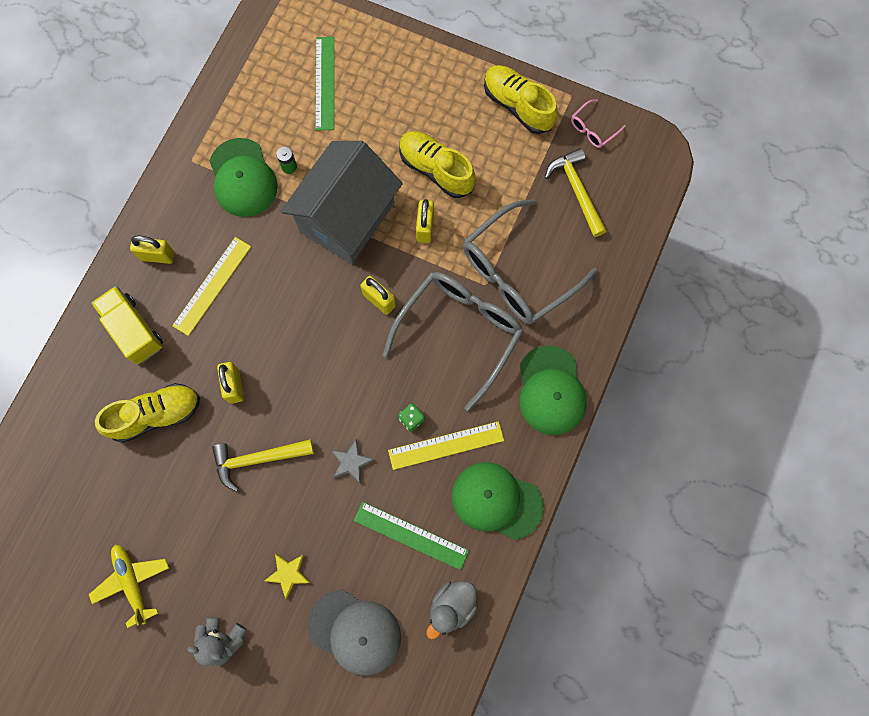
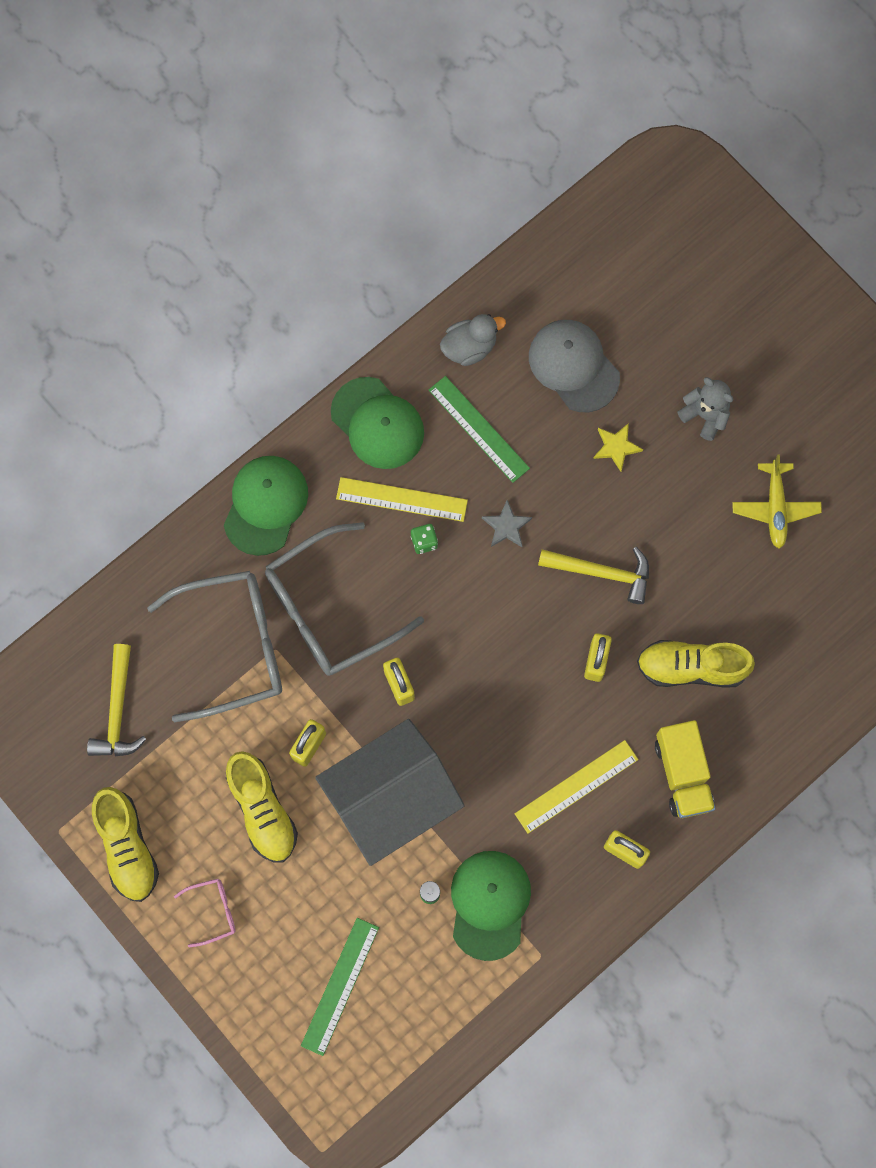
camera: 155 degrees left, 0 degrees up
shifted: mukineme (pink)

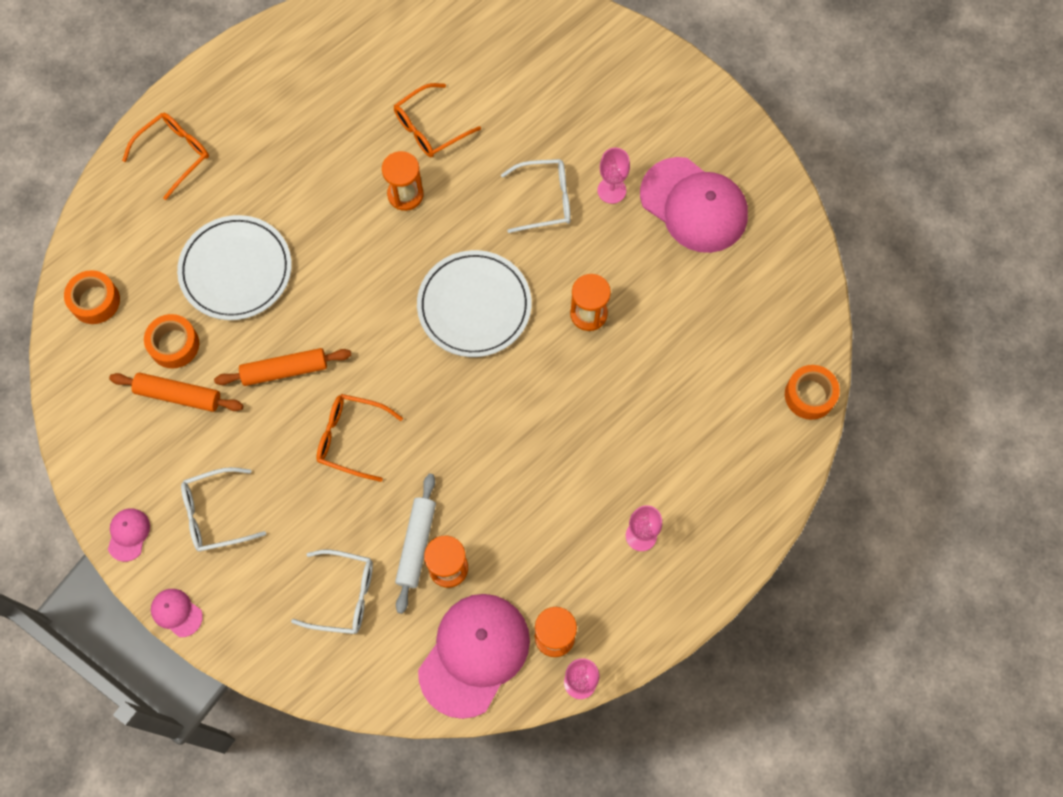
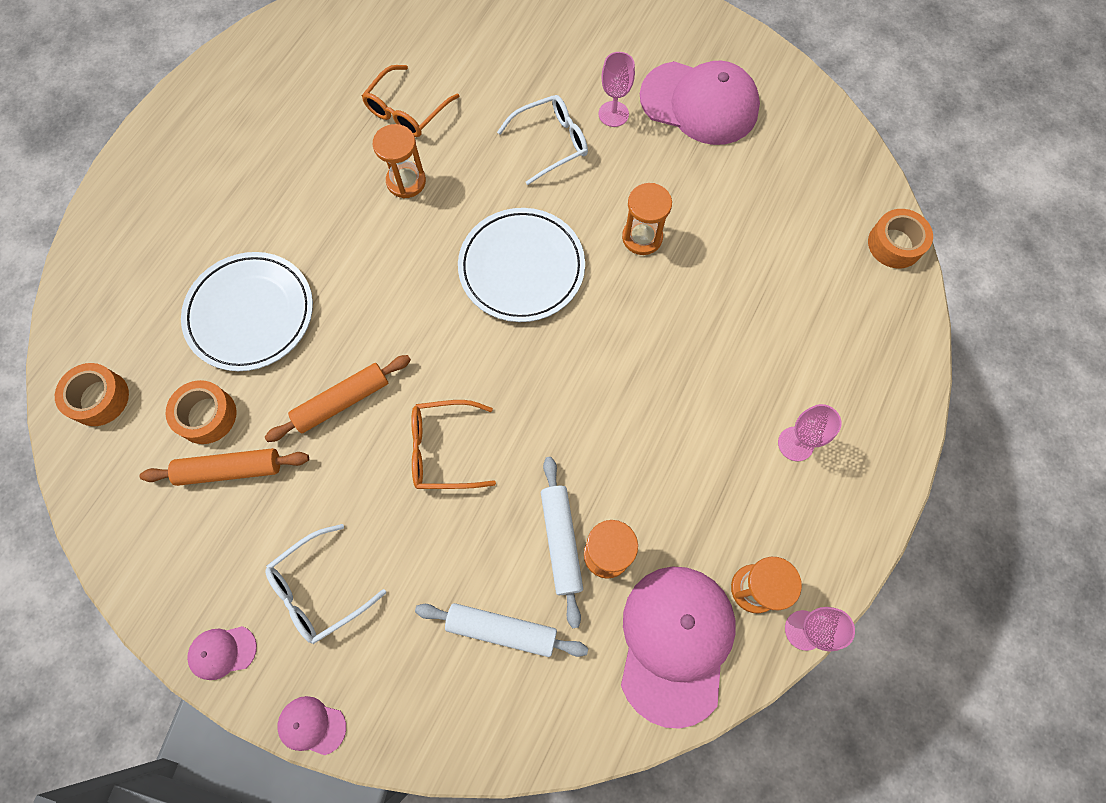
camera: 20 degrees left, 0 degrees up
gone: mukineme (orange) (no. 1 from left)
swapped: mukineme (white) (no. 2 from left) to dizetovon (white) (no. 1 from left)
rotated: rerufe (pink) (no. 1 from left) 90 degrees counterclockwise

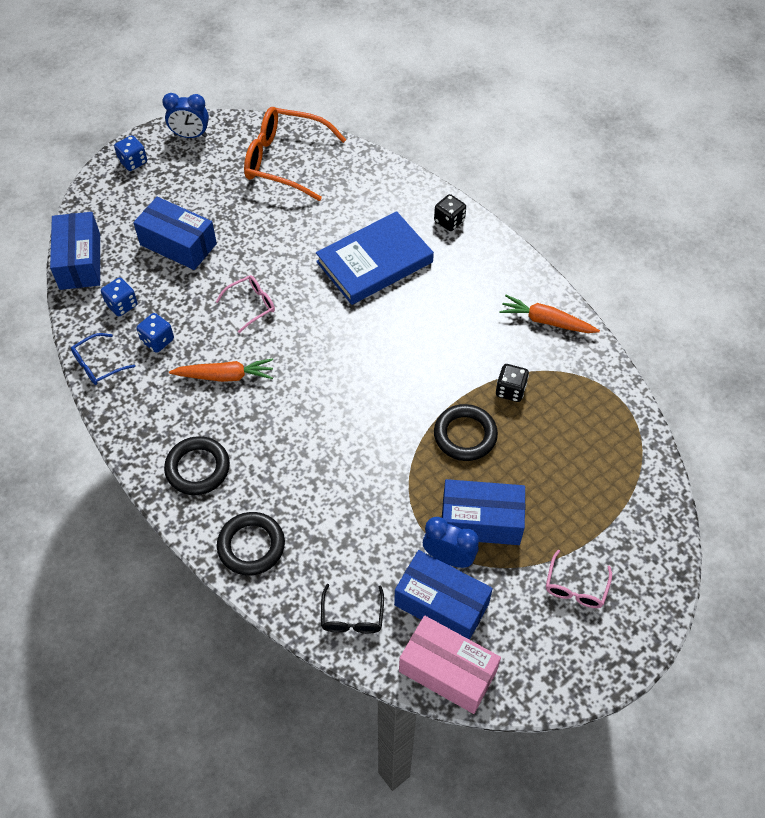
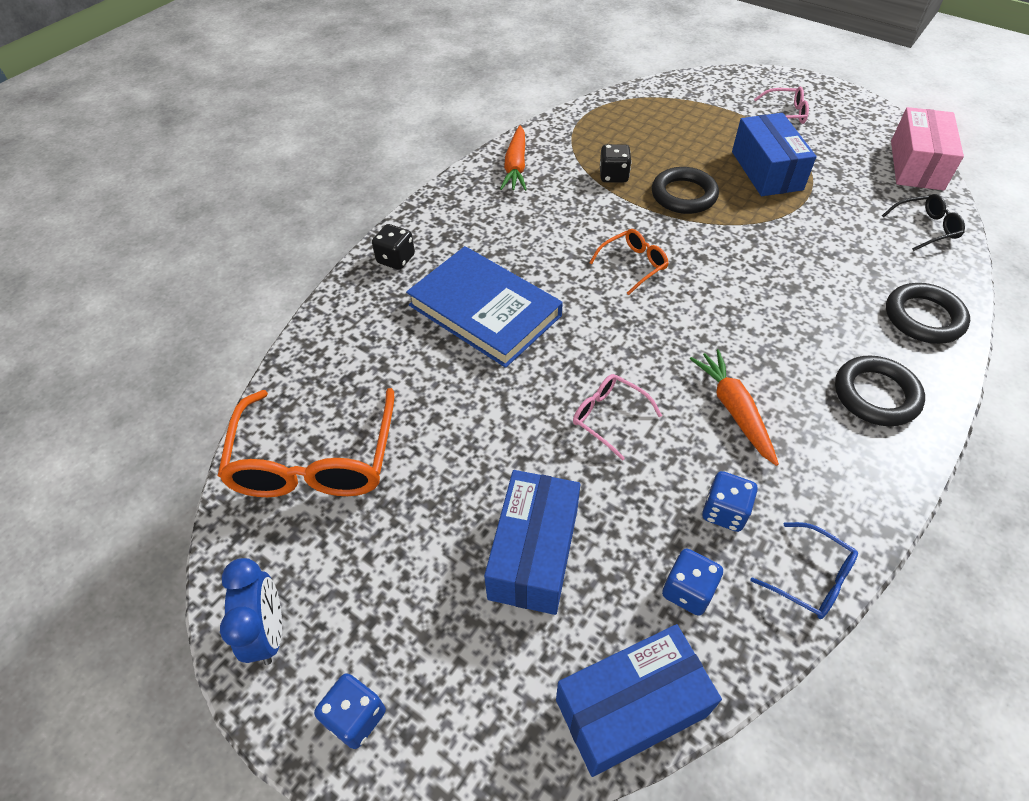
camera: 105 degrees left, 5 degrees down
gone: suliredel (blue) (no. 3 from left); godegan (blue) (no. 2 from left)
new: mukineme (orange) (no. 2 from left)

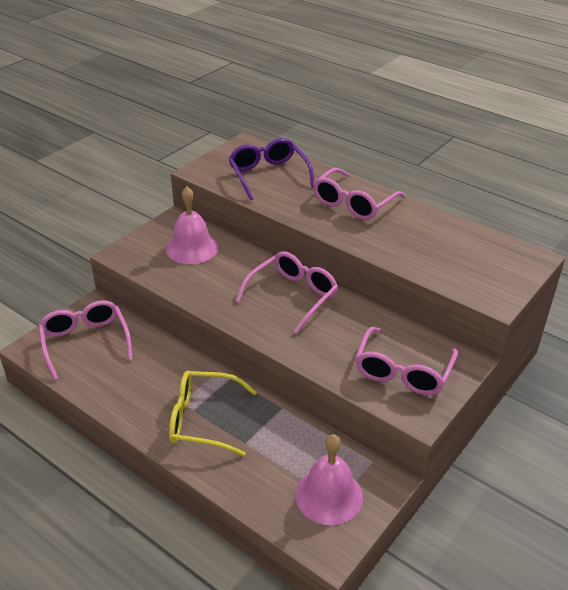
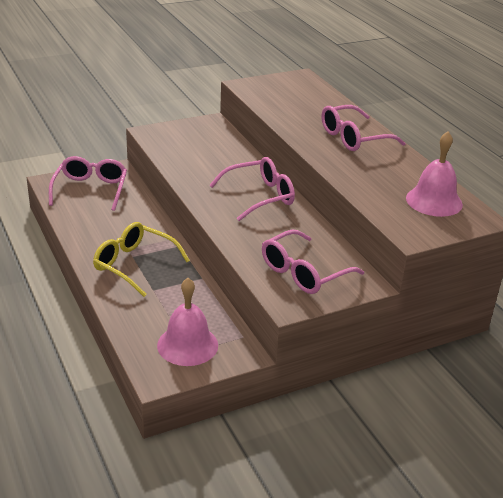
camera: 25 degrees right, 5 degrees down
gone: mukineme (purple)
shifted: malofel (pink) (no. 1 from left in the first image) to malofel (pink) (no. 2 from left)

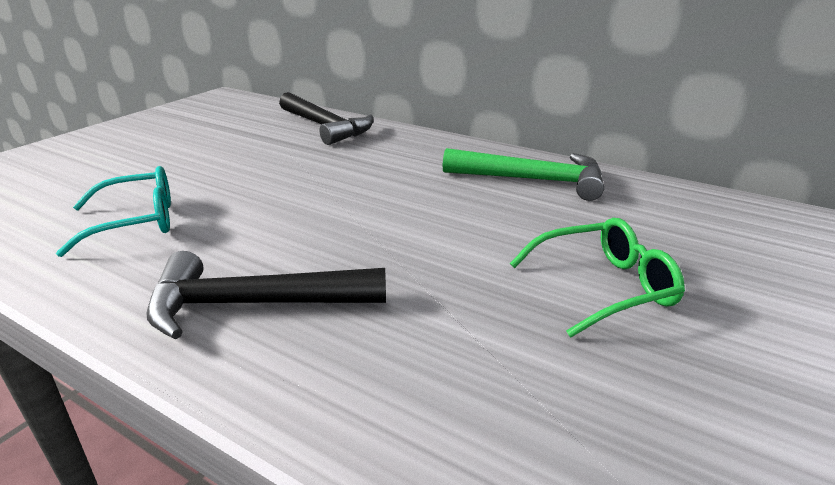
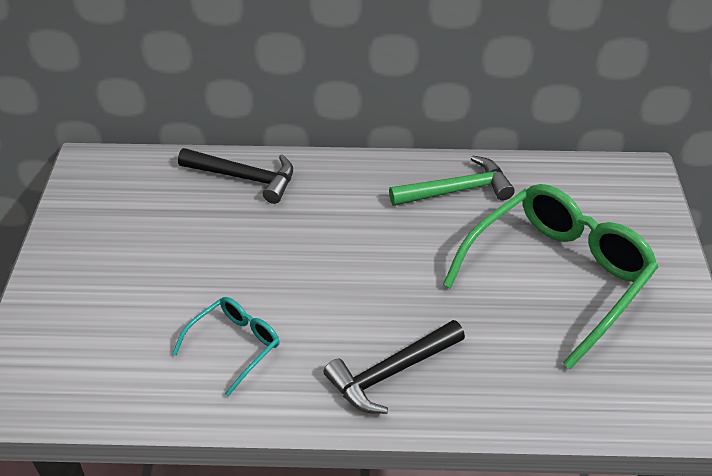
camera: 30 degrees left, 15 degrees up
scaled: mukineme (green) x2.03

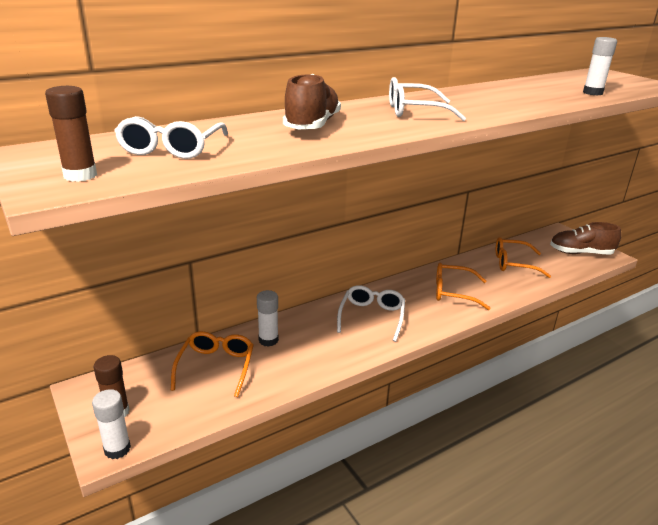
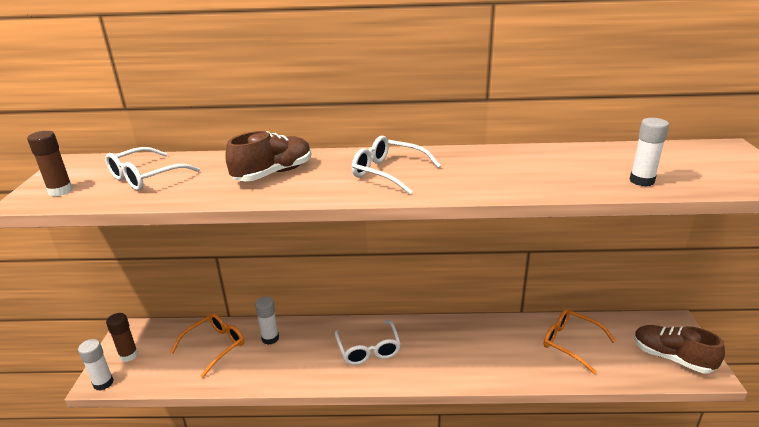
camera: 35 degrees right, 0 degrees up
gone: mukineme (orange) (no. 2 from left)
rotated: mukineme (white) (no. 2 from left) 120 degrees clockwise

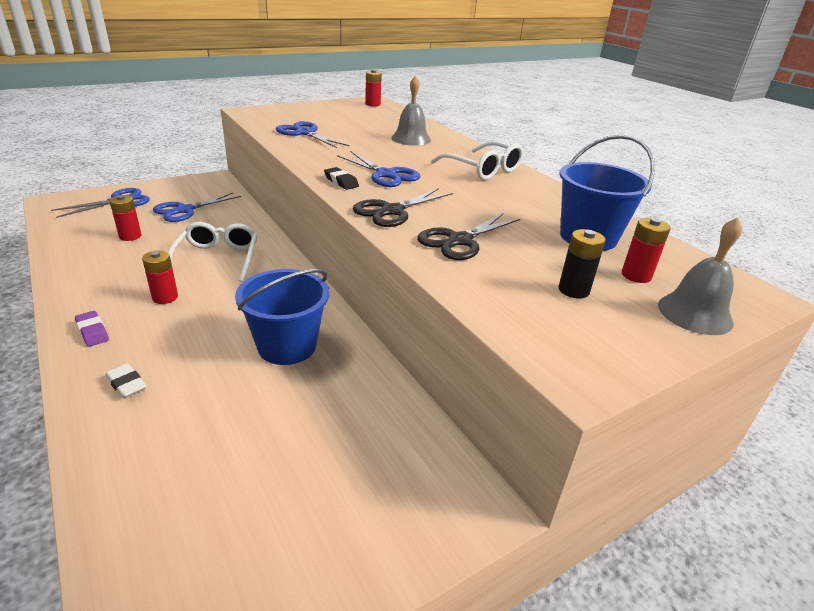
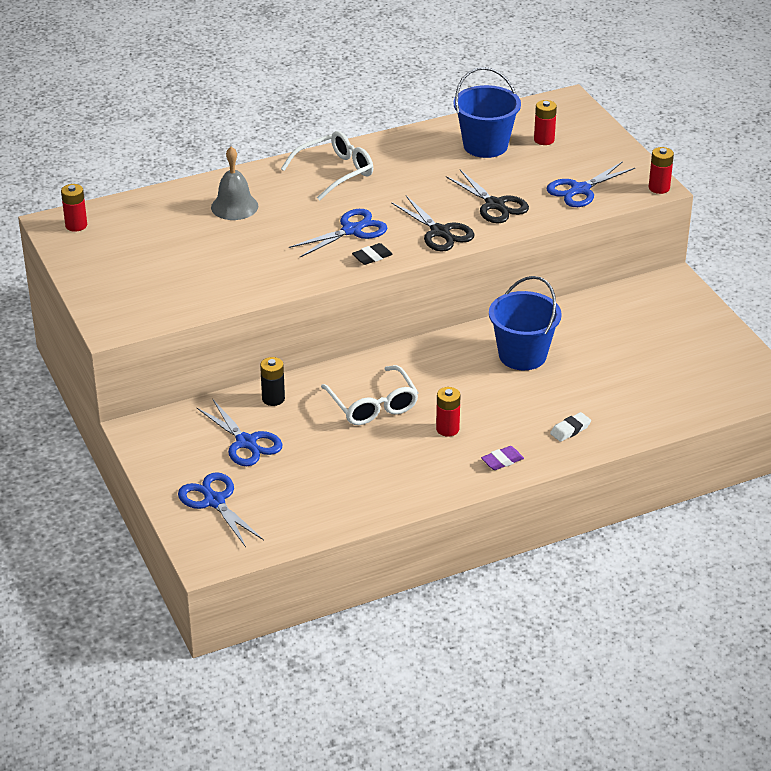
camera: 80 degrees left, 5 degrees up
gone: malofel (grey) (no. 2 from left)
shifted: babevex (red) (no. 1 from left in the first image) to babevex (red) (no. 4 from left); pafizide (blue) (no. 3 from left in the first image) to pafizide (blue) (no. 4 from left); babevex (black)
rotated: mukineme (white) (no. 1 from left in the first image) 120 degrees counterclockwise

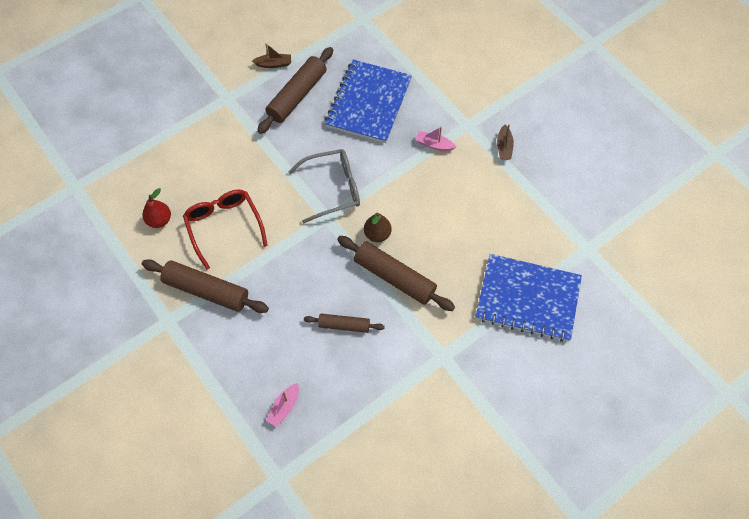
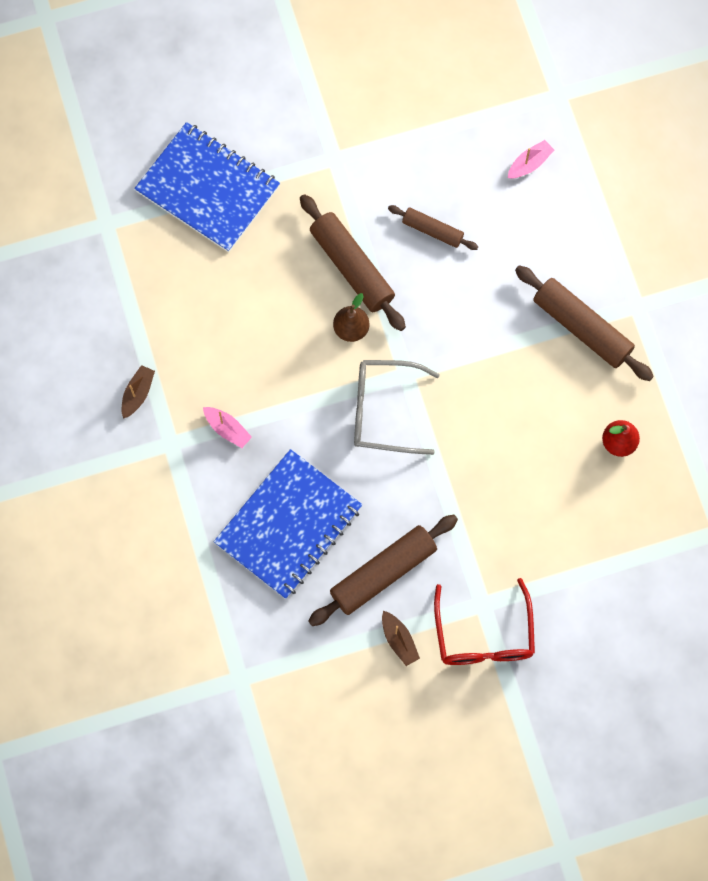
camera: 160 degrees left, 10 degrees up
shifted: mukineme (red)
rotated: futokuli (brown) (no. 1 from left in the first image) 135 degrees counterclockwise

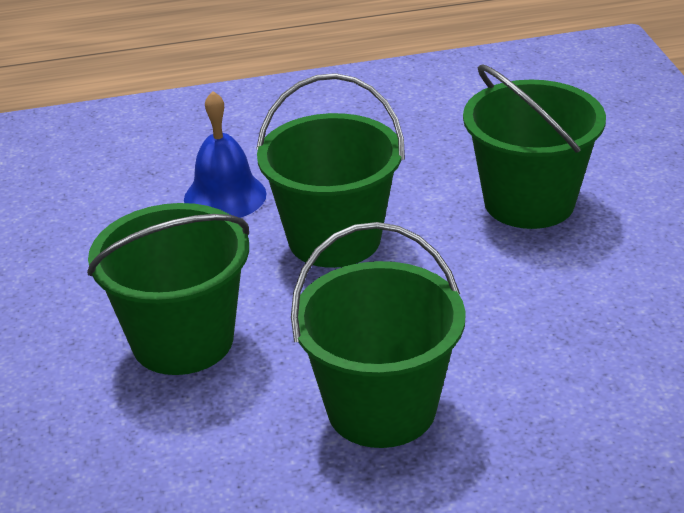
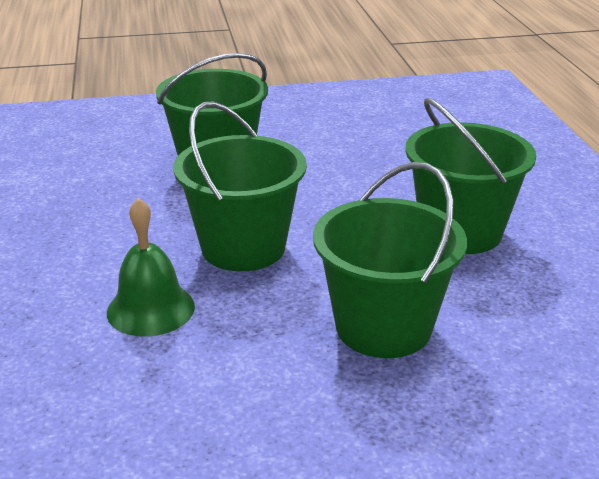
camera: 90 degrees left, 5 degrees down
repainted: malofel (blue) to malofel (green)

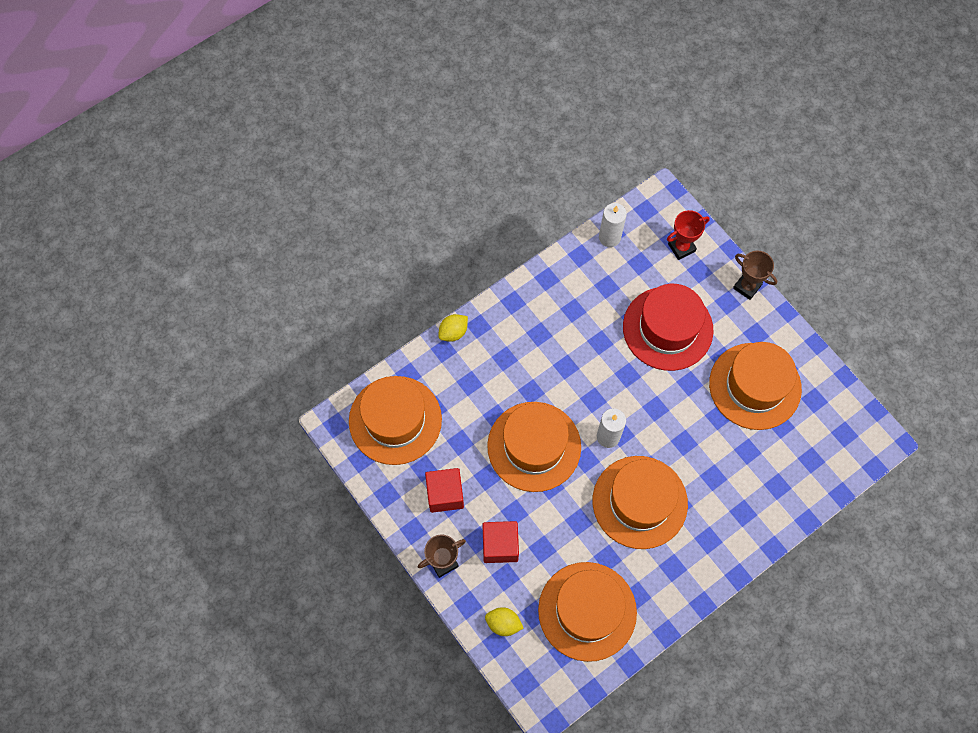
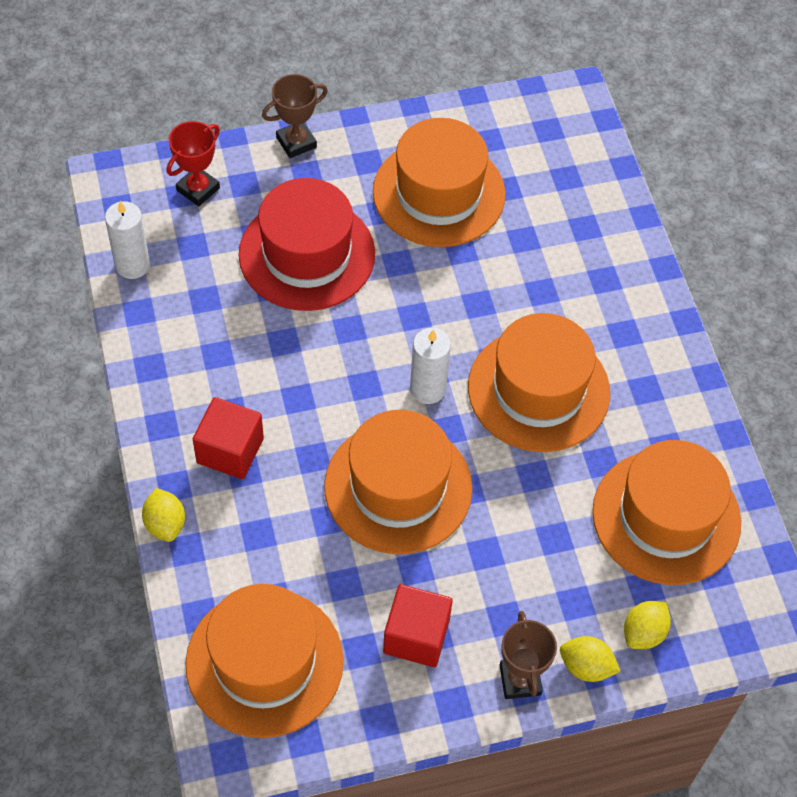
camera: 70 degrees left, 10 degrees down
new: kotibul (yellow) (no. 2 from left)
shifted: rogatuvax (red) (no. 2 from left in the first image) to rogatuvax (red) (no. 1 from left)
rotated: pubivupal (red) 45 degrees clockwise

